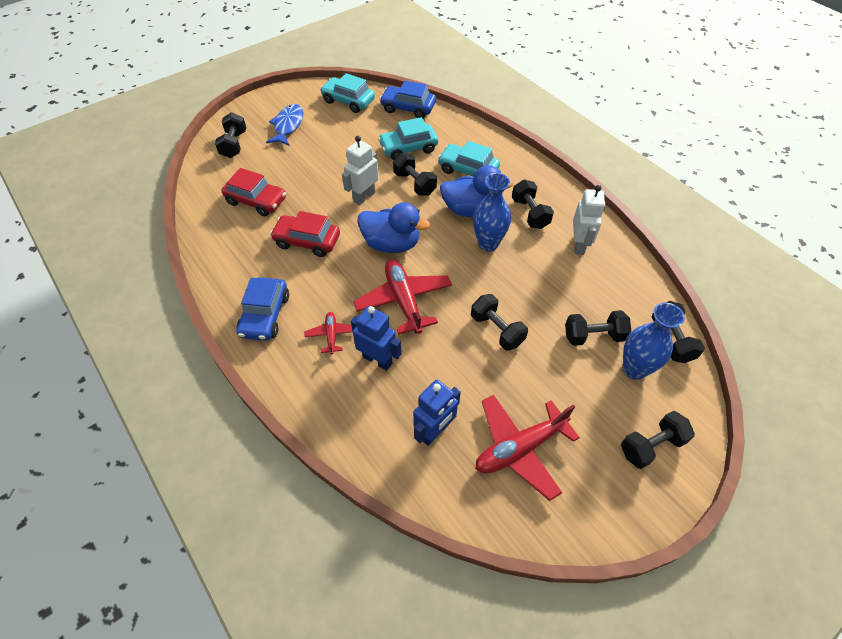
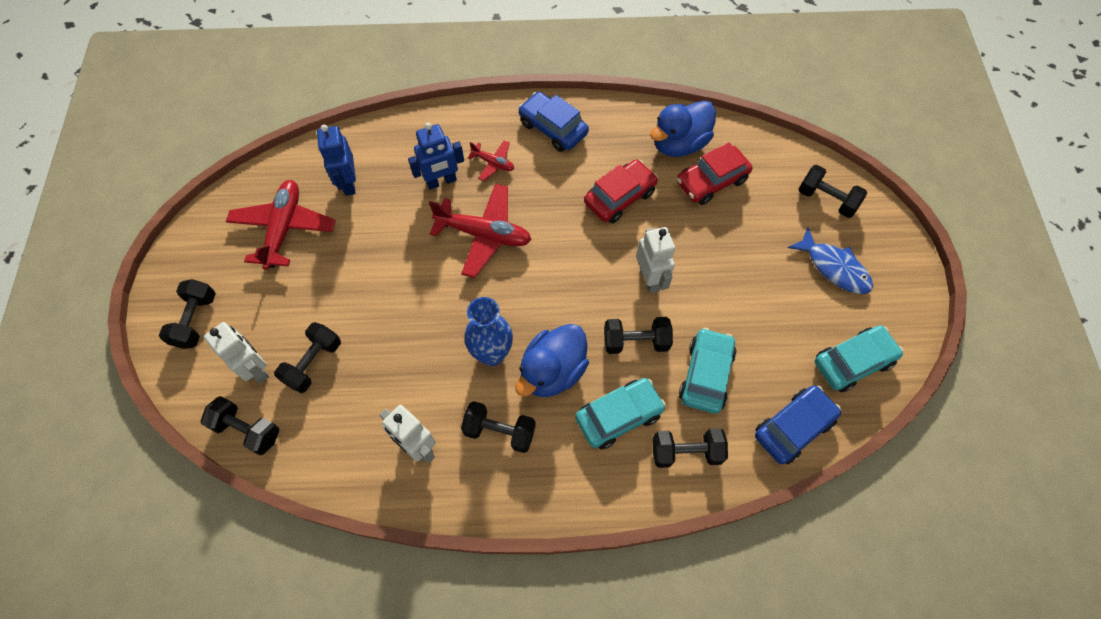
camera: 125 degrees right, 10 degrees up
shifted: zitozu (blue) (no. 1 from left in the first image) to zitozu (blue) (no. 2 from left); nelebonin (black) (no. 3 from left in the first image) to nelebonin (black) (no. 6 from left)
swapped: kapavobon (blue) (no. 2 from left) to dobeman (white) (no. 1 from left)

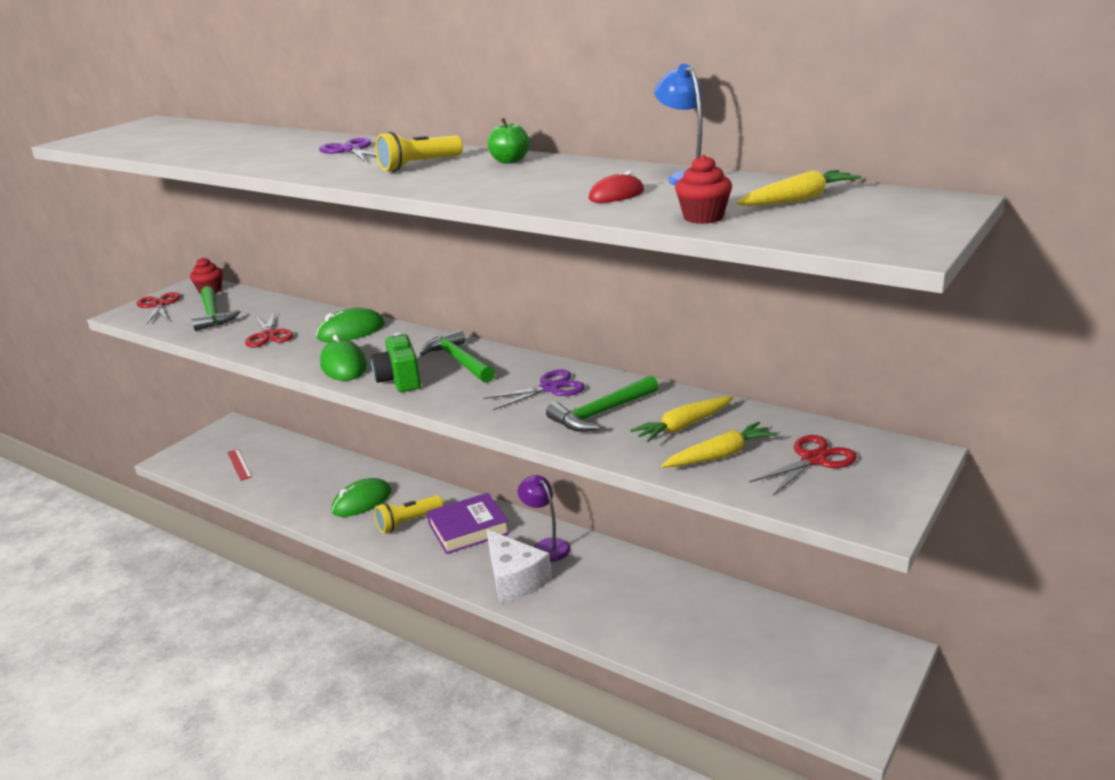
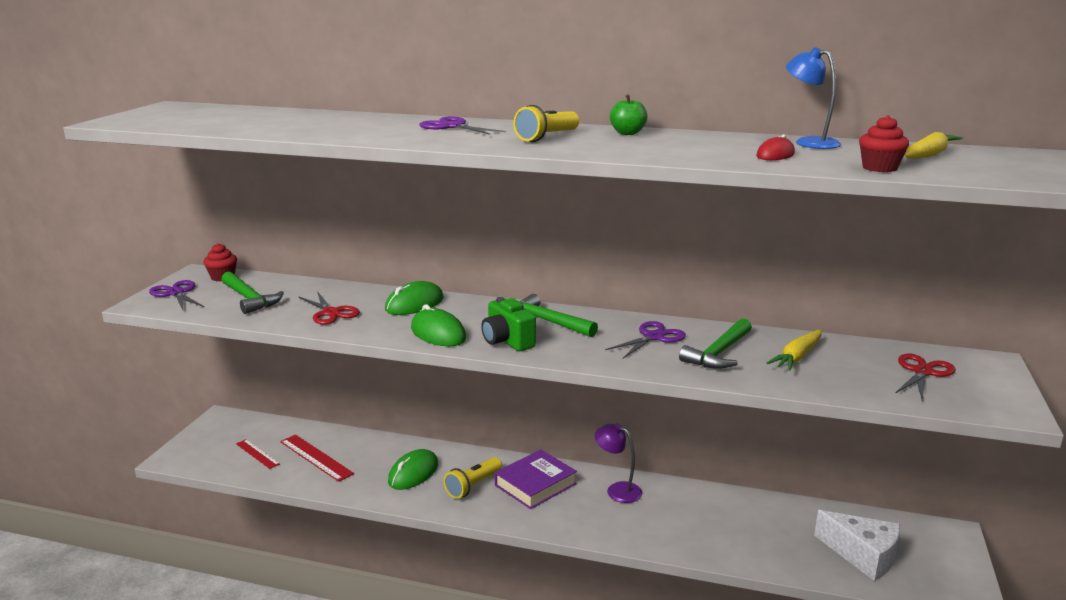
camera: 20 degrees left, 5 degrees down
gone: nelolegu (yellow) (no. 2 from left)
new: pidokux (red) (no. 2 from left)
shifted: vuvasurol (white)
repainted: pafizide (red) (no. 1 from left) to pafizide (purple) (no. 1 from left)

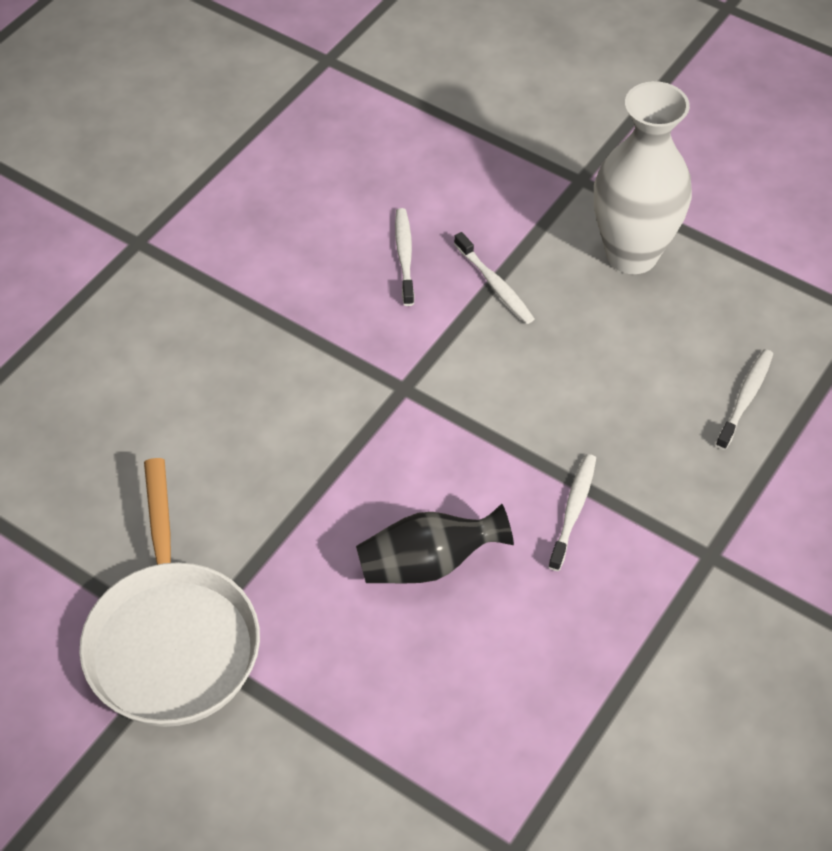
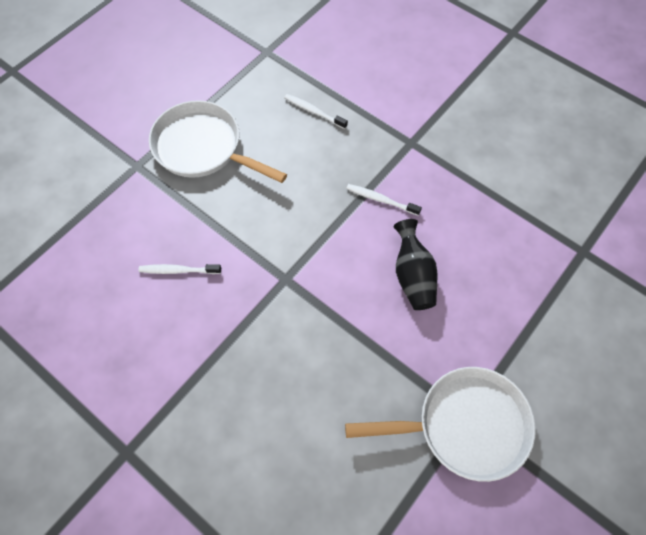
camera: 85 degrees left, 10 degrees up
gone: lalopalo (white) (no. 2 from left)
swapped: kapavobon (white) to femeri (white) (no. 1 from left)

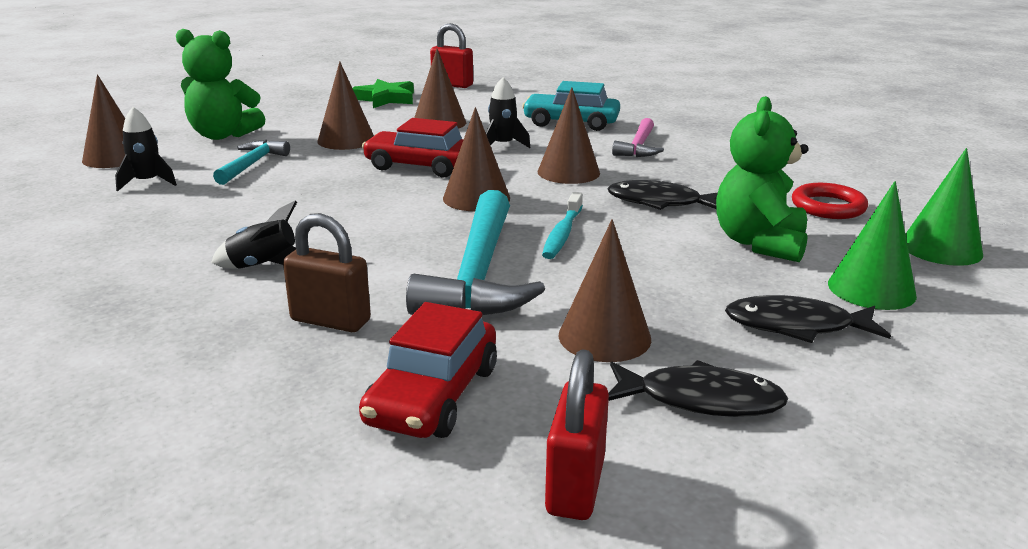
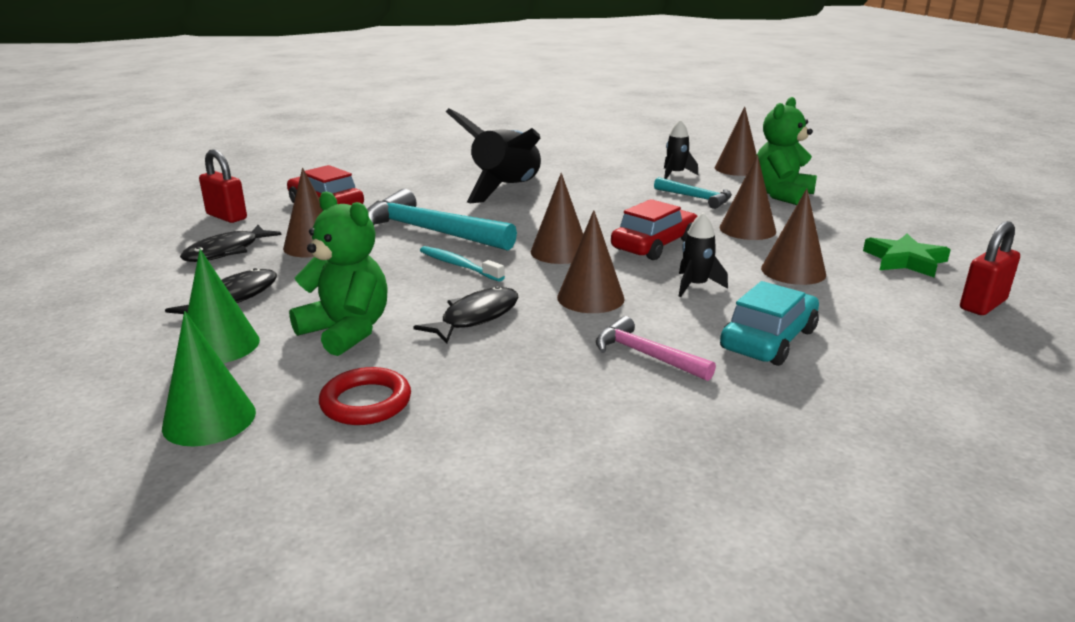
camera: 115 degrees right, 0 degrees up
gone: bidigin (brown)
scaled: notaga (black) (no. 2 from left in the first image) x2.20

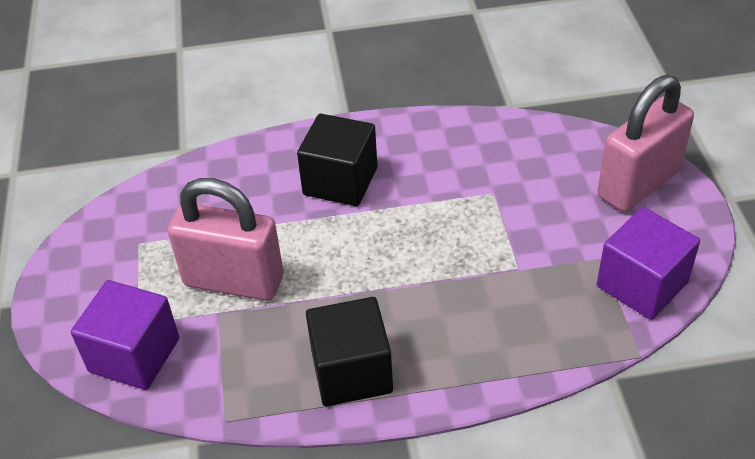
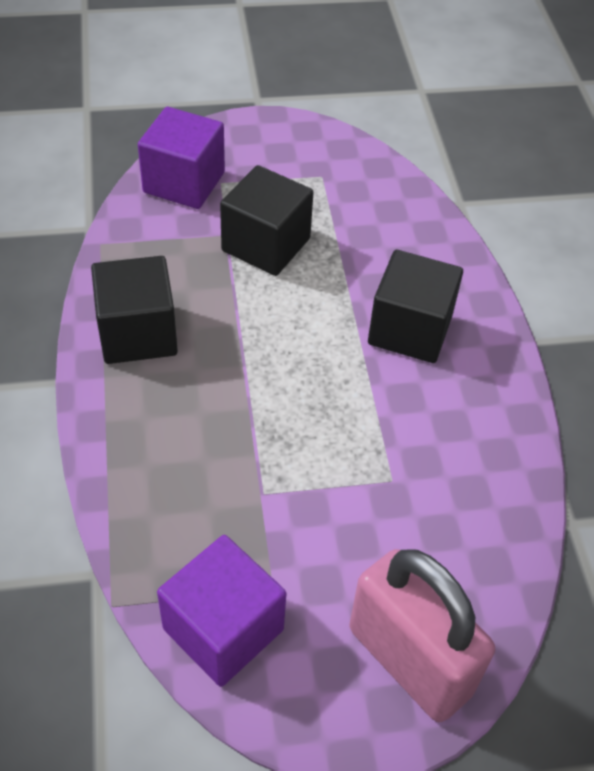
camera: 85 degrees right, 5 degrees up
swapped: bidigin (pink) (no. 1 from left) to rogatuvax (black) (no. 2 from left)

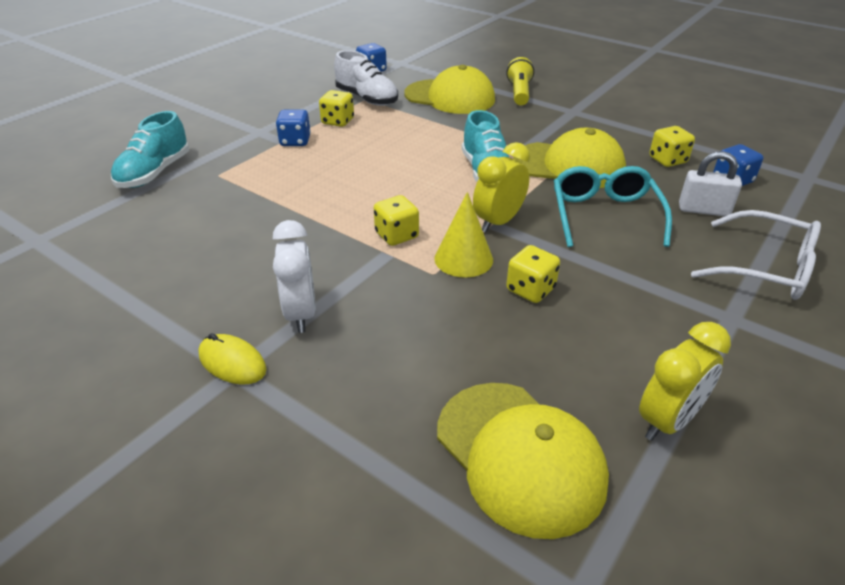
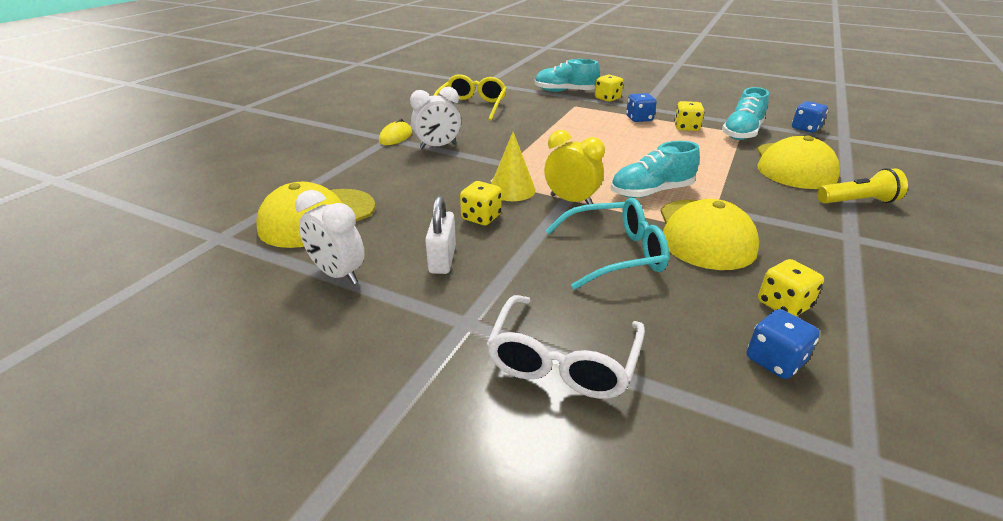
camera: 80 degrees right, 5 degrees down
new: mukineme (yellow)
shifted: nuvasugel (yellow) (no. 2 from left); bidigin (white)
repainted: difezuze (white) to difezuze (turquoise) (no. 3 from left); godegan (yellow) (no. 2 from left) to godegan (white) (no. 1 from left)

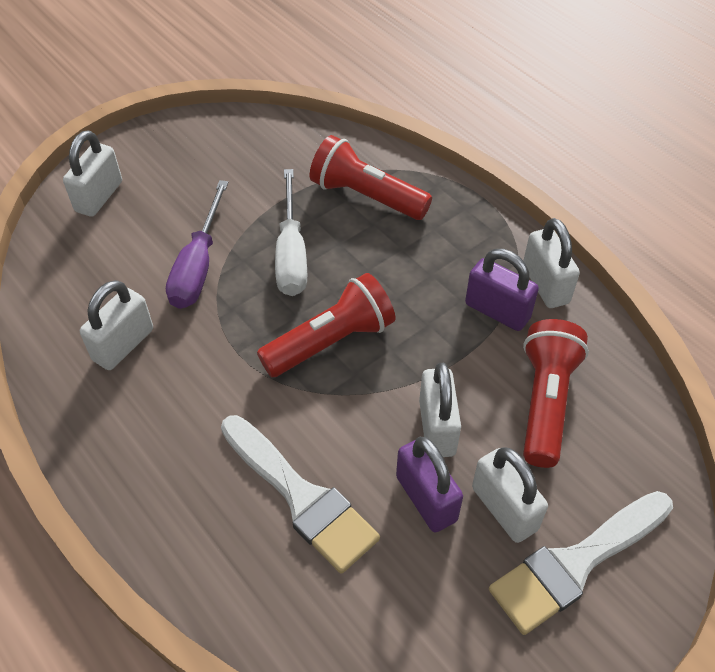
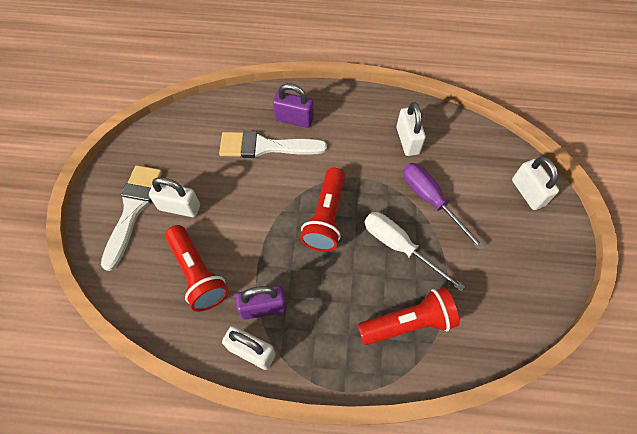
camera: 135 degrees right, 10 degrees up
gone: bidigin (white) (no. 3 from left)
shifted: bidigin (purple) (no. 1 from left in the first image) to bidigin (purple) (no. 2 from left)

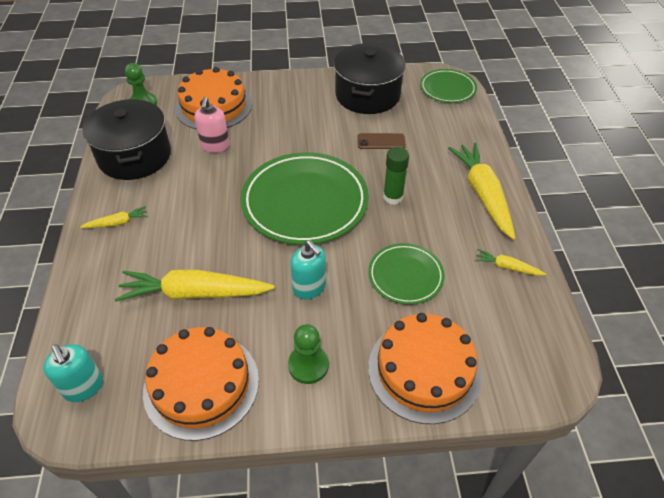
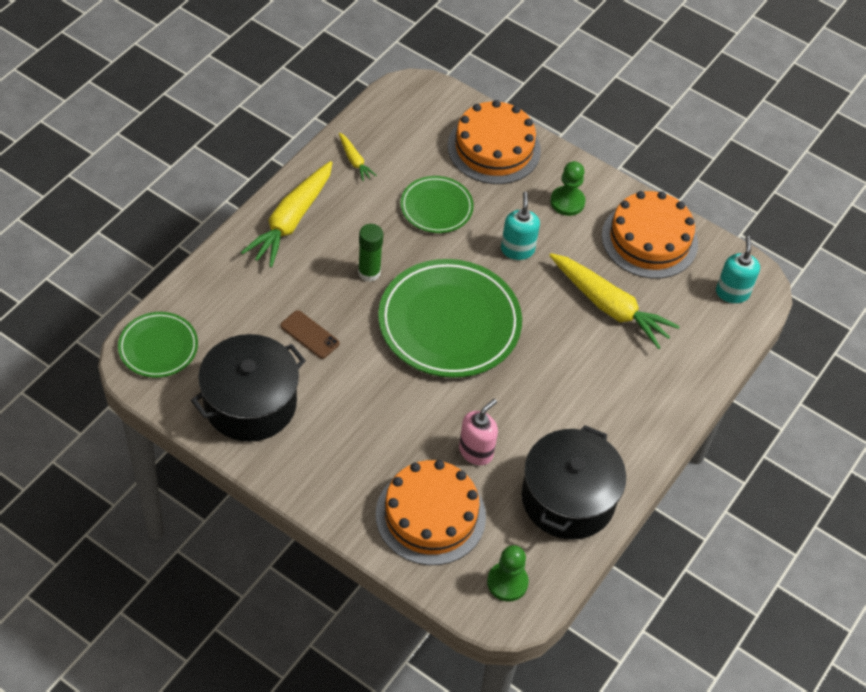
camera: 145 degrees left, 5 degrees up
gone: nelolegu (yellow) (no. 1 from left)

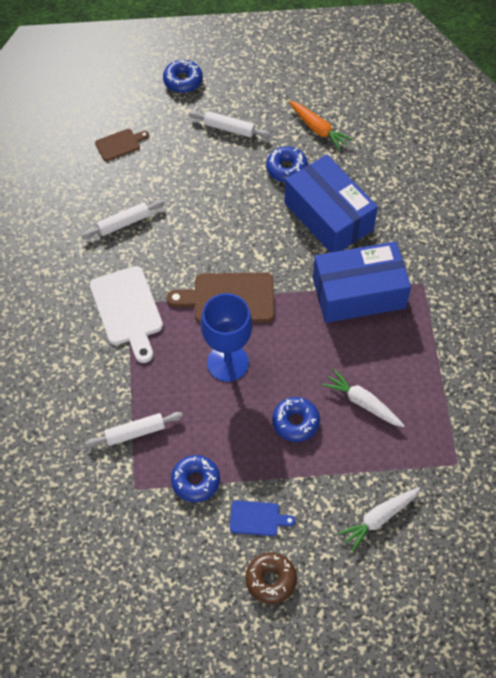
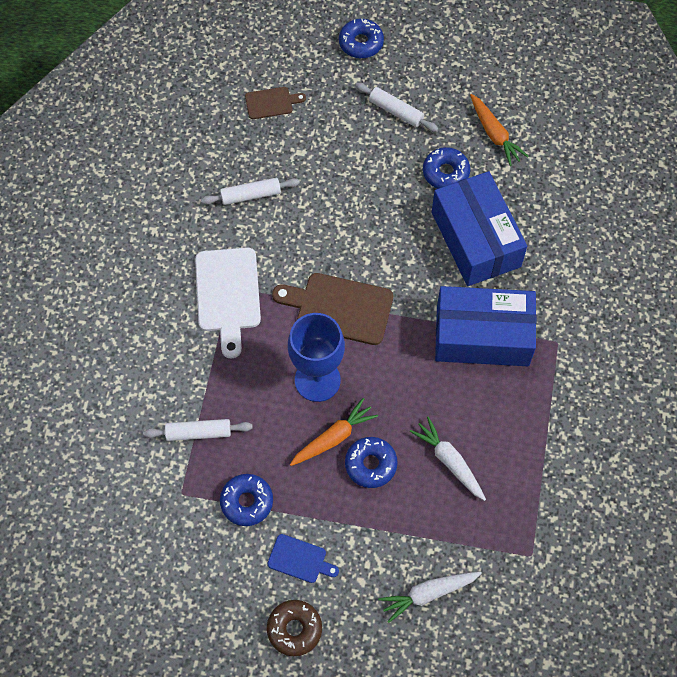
camera: 15 degrees right, 5 degrees up
new: nelolegu (orange) (no. 1 from left)

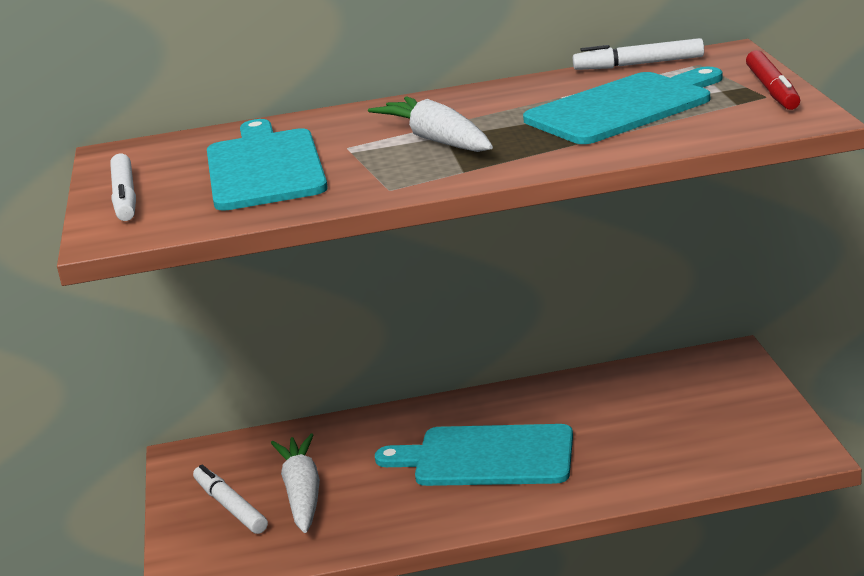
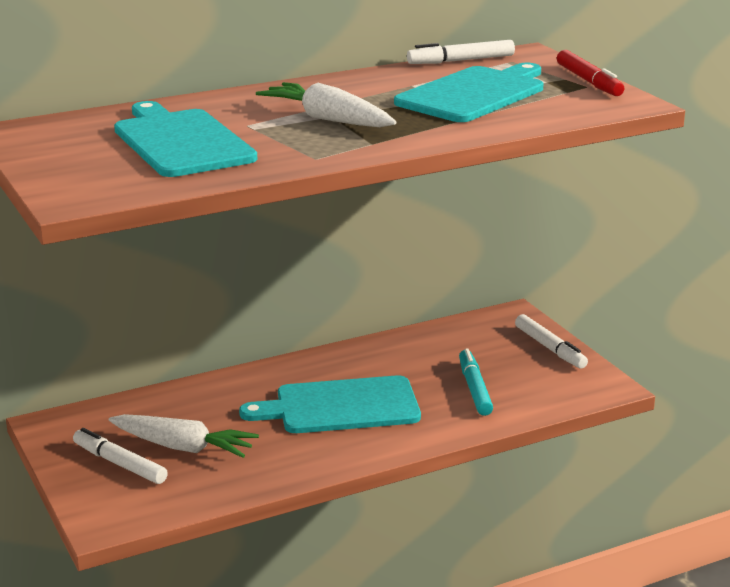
camera: 20 degrees left, 0 degrees up
new: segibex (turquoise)
shifted: segibex (white) (no. 1 from left in the first image) to segibex (white) (no. 3 from left)
rotated: nelolegu (white) (no. 1 from left) 135 degrees clockwise

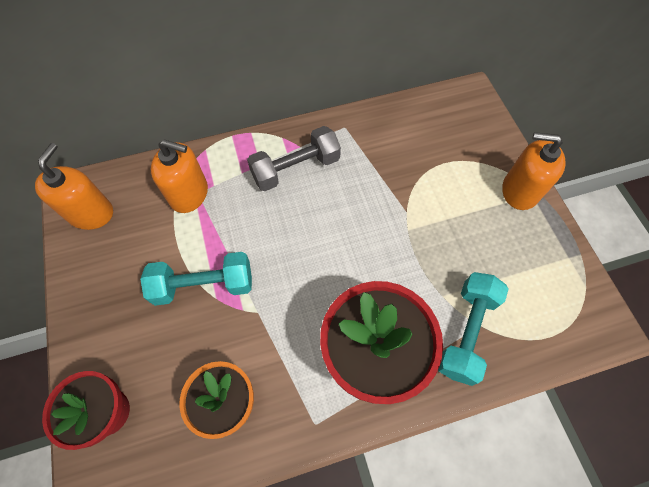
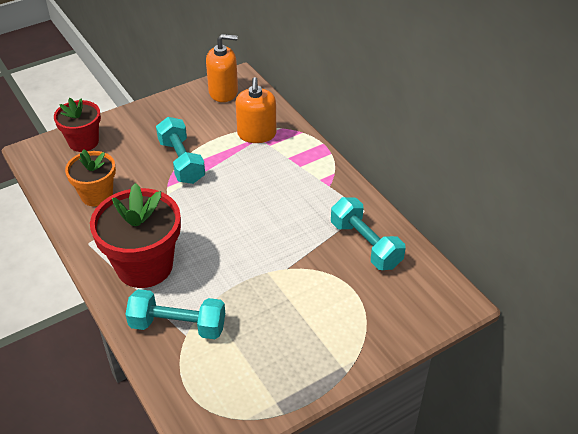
camera: 75 degrees right, 20 degrees down
gone: nelebonin (grey); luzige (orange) (no. 3 from left)
new: nelebonin (turquoise) (no. 3 from left)

